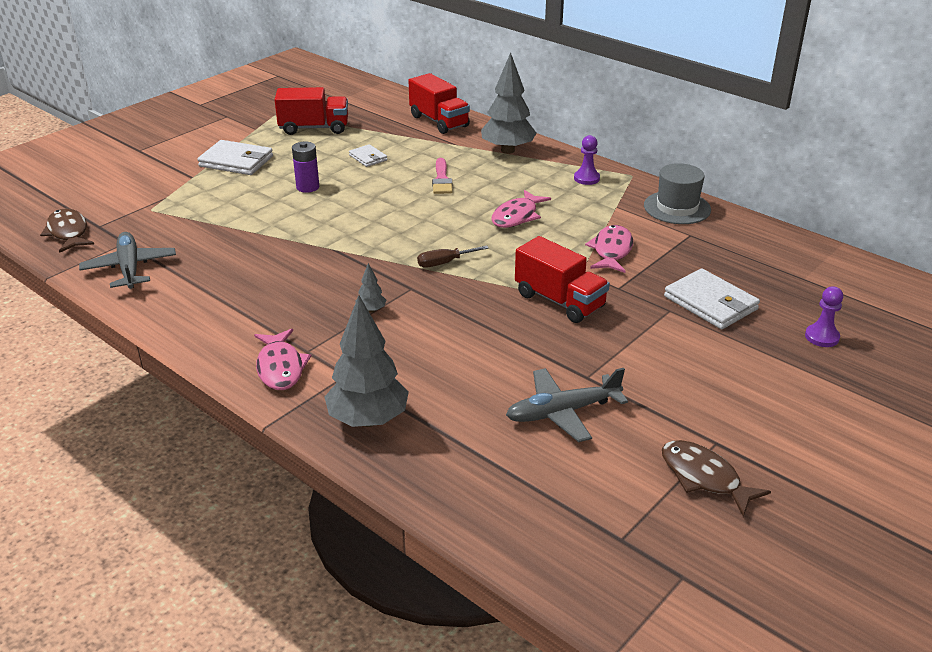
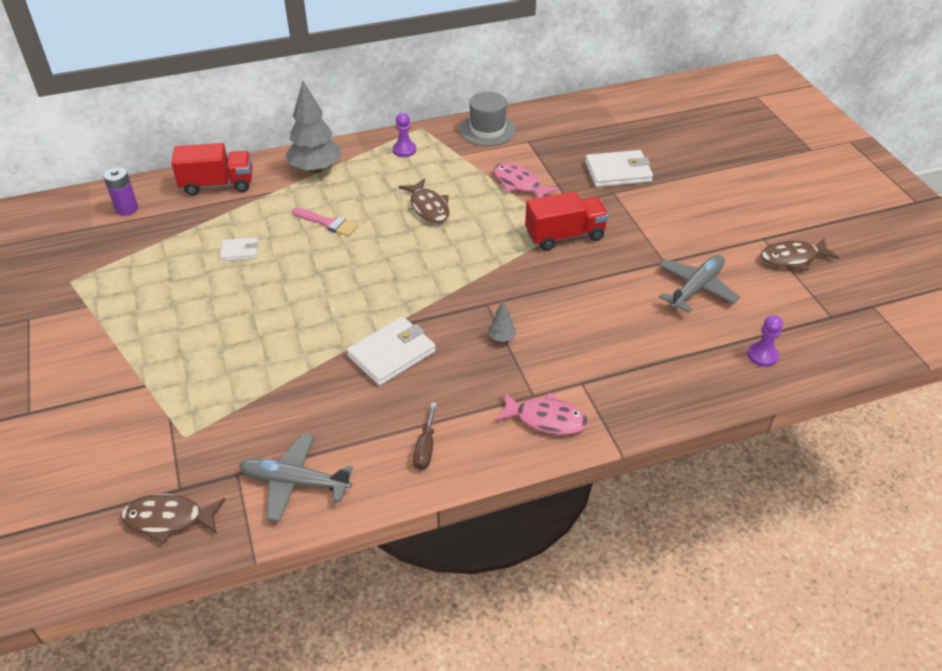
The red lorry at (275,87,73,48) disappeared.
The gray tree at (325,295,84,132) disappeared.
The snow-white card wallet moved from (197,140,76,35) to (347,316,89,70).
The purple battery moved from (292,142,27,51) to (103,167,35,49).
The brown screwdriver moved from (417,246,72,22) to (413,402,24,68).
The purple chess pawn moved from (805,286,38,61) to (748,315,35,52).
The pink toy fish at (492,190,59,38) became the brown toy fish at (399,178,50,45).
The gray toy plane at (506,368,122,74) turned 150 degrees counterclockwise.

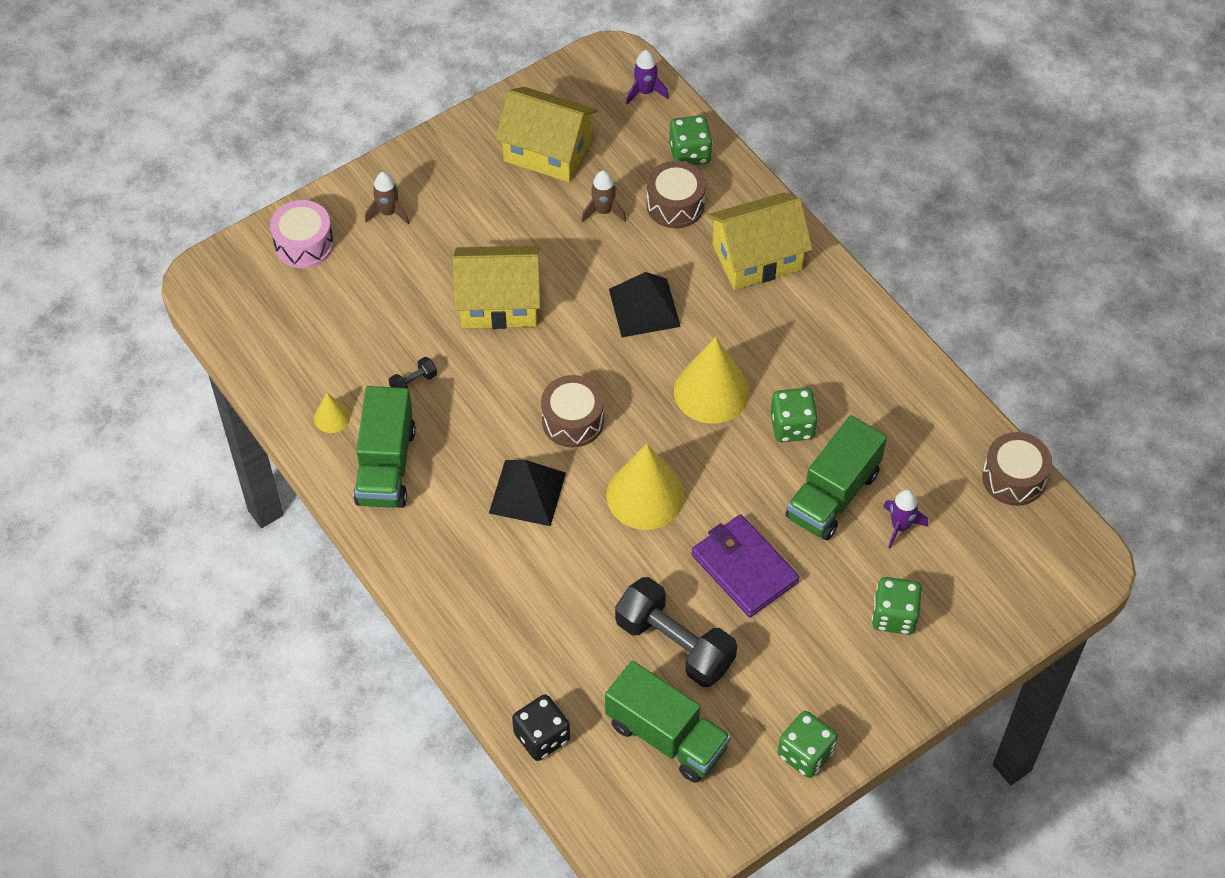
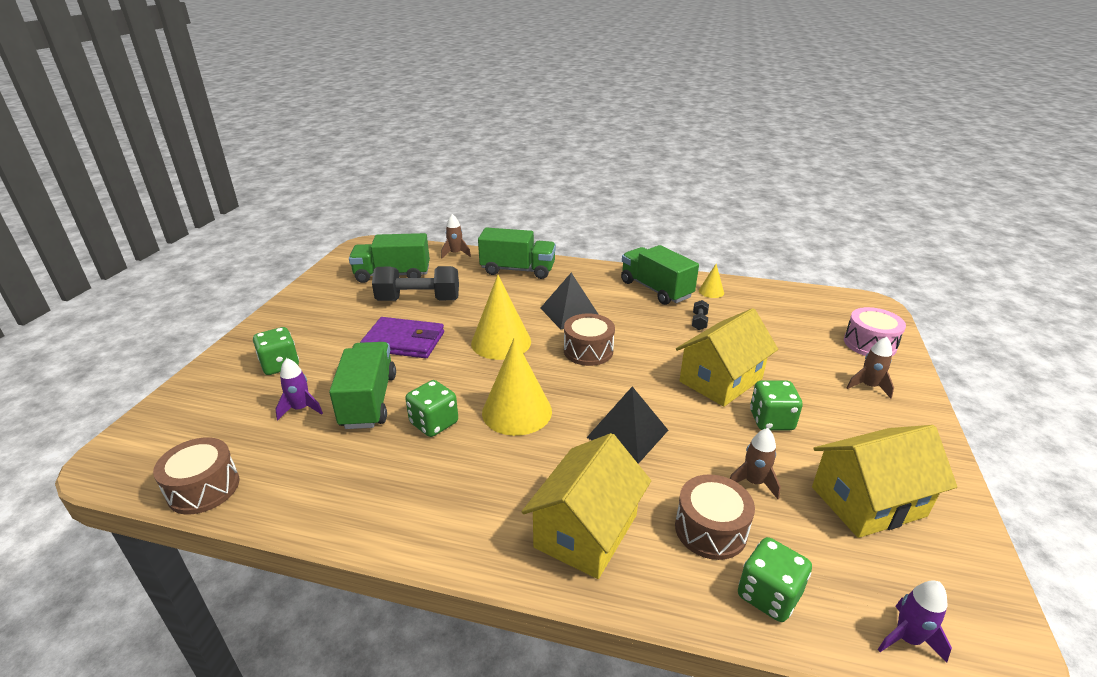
The emerald lorry at (478,228,78,51) appeared.
The emerald die moved from (778,711,60,67) to (750,381,53,49).
The ebony die at (512,694,58,67) was replaced by the brown toy rocket at (441,214,30,45).

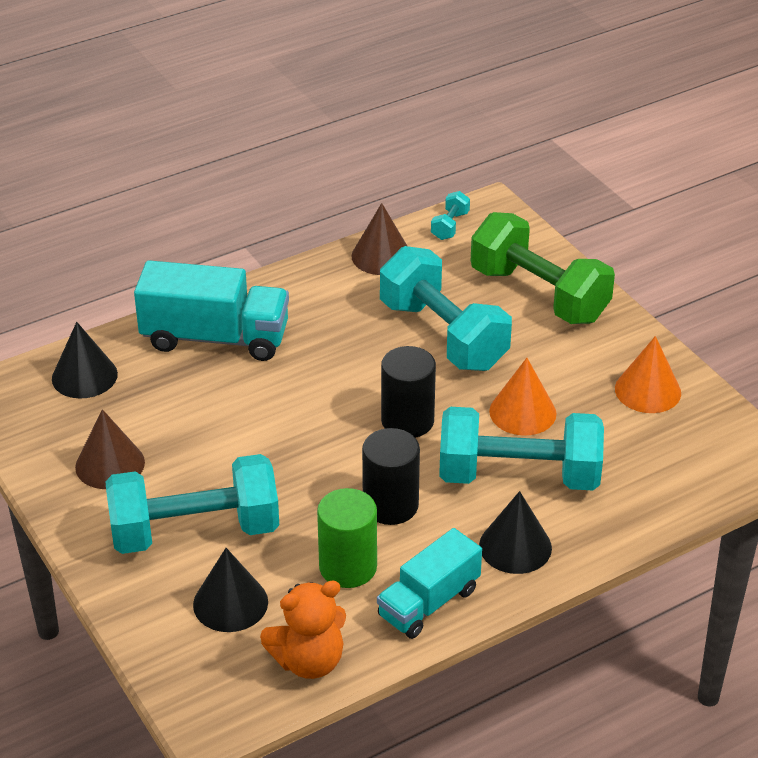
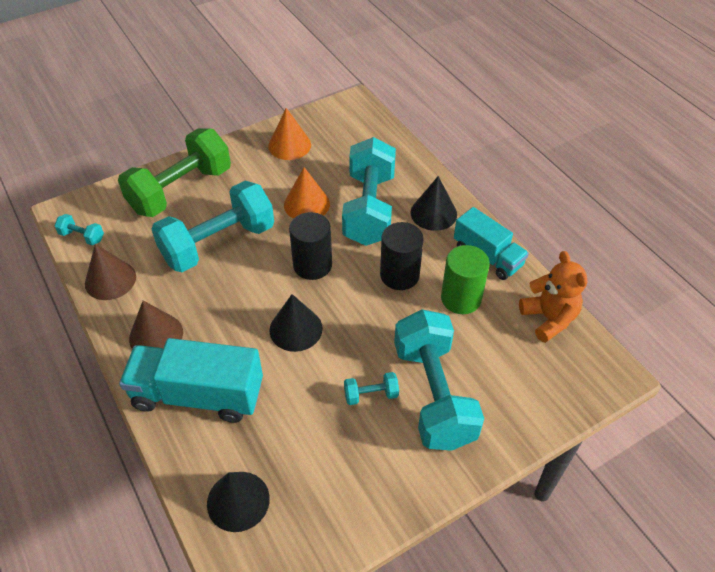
The teal free weight at (344,372,55,33) appeared.
The brown cone moved from (75,409,70,80) to (129,300,54,49).
The ebony cone moved from (193,548,75,84) to (269,294,54,58).
The teal lorry at (134,260,155,101) turned 90 degrees counterclockwise.

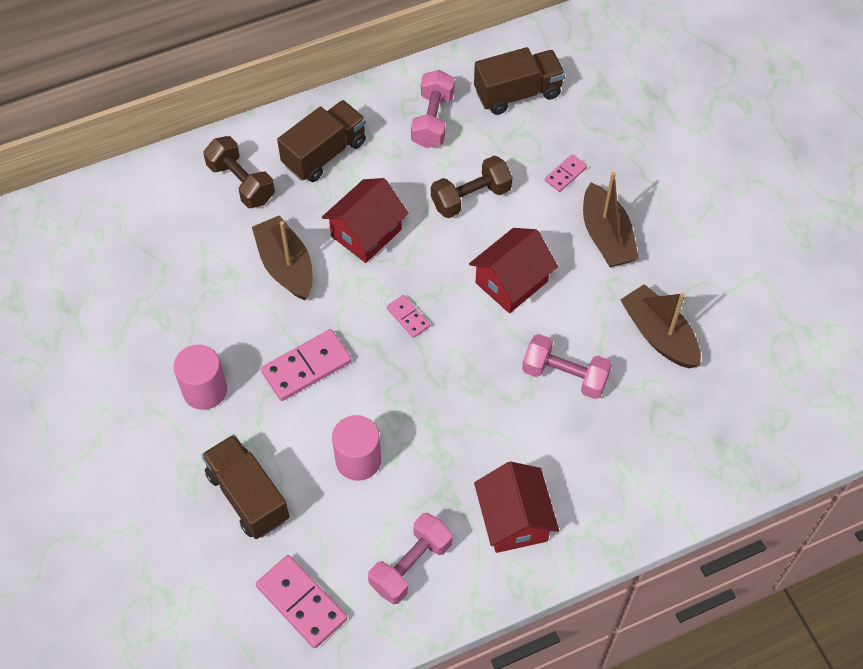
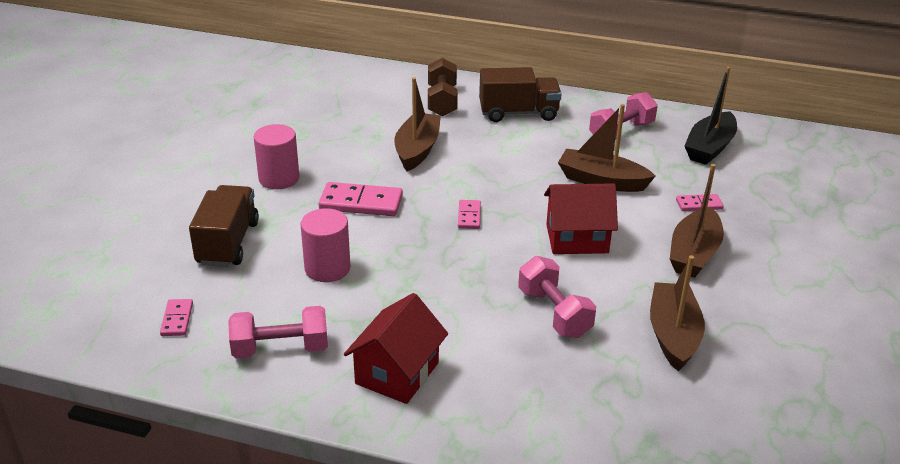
The red toy house at (322,178,87,85) disappeared.
The brown free weight at (431,156,81,62) was replaced by the brown boat at (558,104,98,88).
The brown lorry at (474,47,91,68) was replaced by the ebony boat at (685,67,52,98).
The pink domino piece at (256,555,91,93) changed to 0.55 times the size.

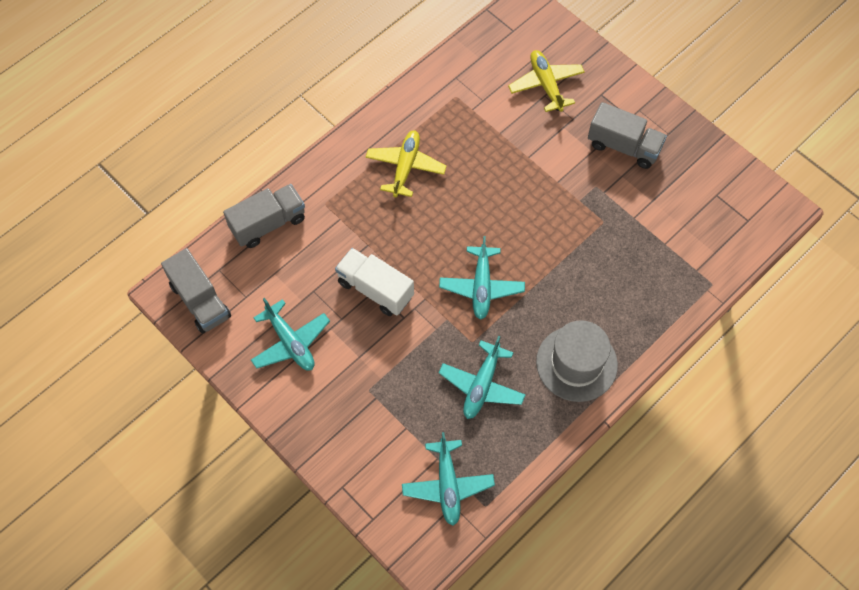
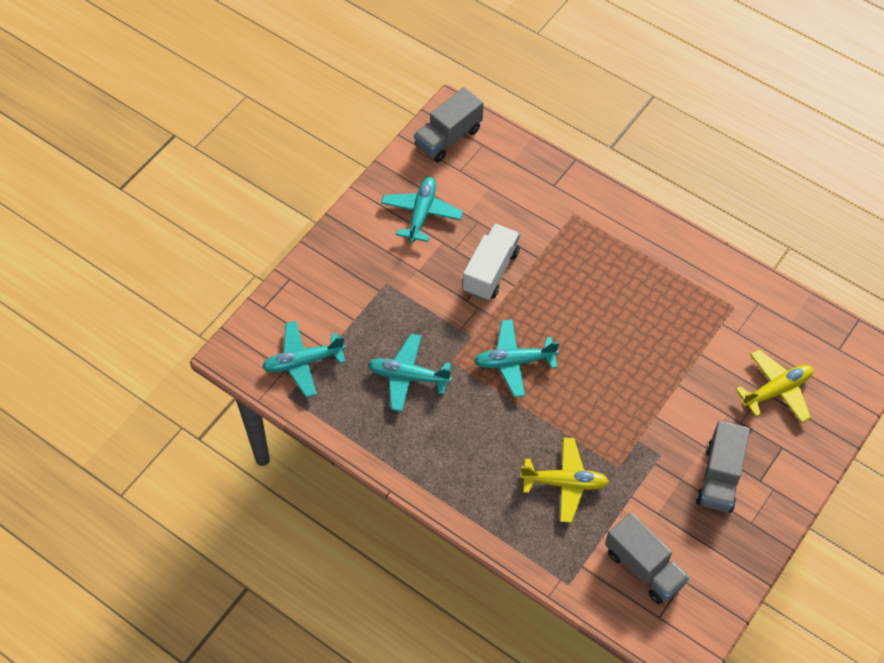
The gray hat at (536,320,82,82) disappeared.
The gray lorry moved from (223,184,82,64) to (605,512,85,92).
The golden toy plane moved from (366,130,81,68) to (520,437,89,86).
The teal toy plane at (251,298,79,73) turned 150 degrees clockwise.

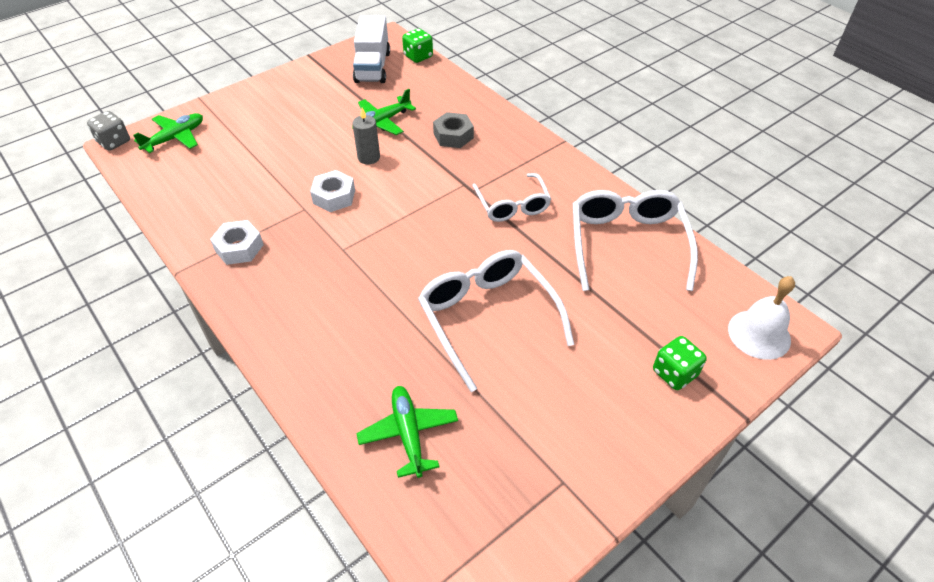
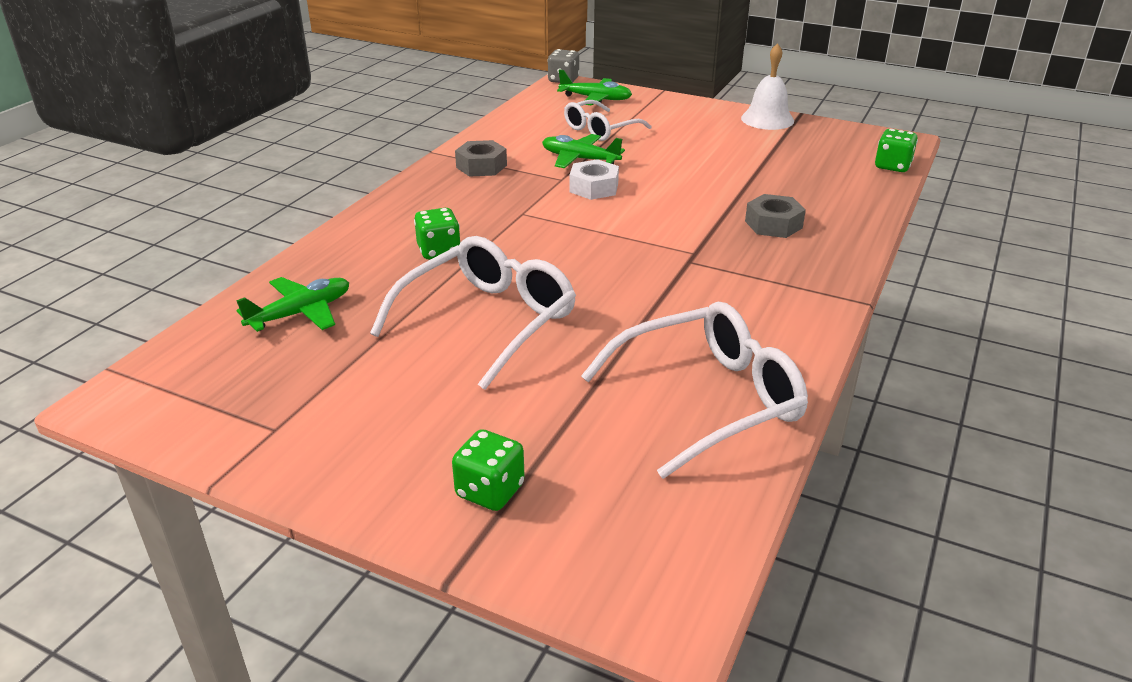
The gray wax candle at (352,108,28,56) disappeared.
The snow-white lorry at (353,15,37,68) disappeared.
The emerald die at (414,208,47,51) appeared.
The emerald toy plane moved from (352,89,64,46) to (542,134,83,34).
The snow-white glasses moved from (472,173,79,49) to (564,100,88,41).
The snow-white hand bell moved from (728,276,67,84) to (741,43,53,87).
The snow-white nut at (210,220,54,45) became the gray nut at (455,140,52,37).

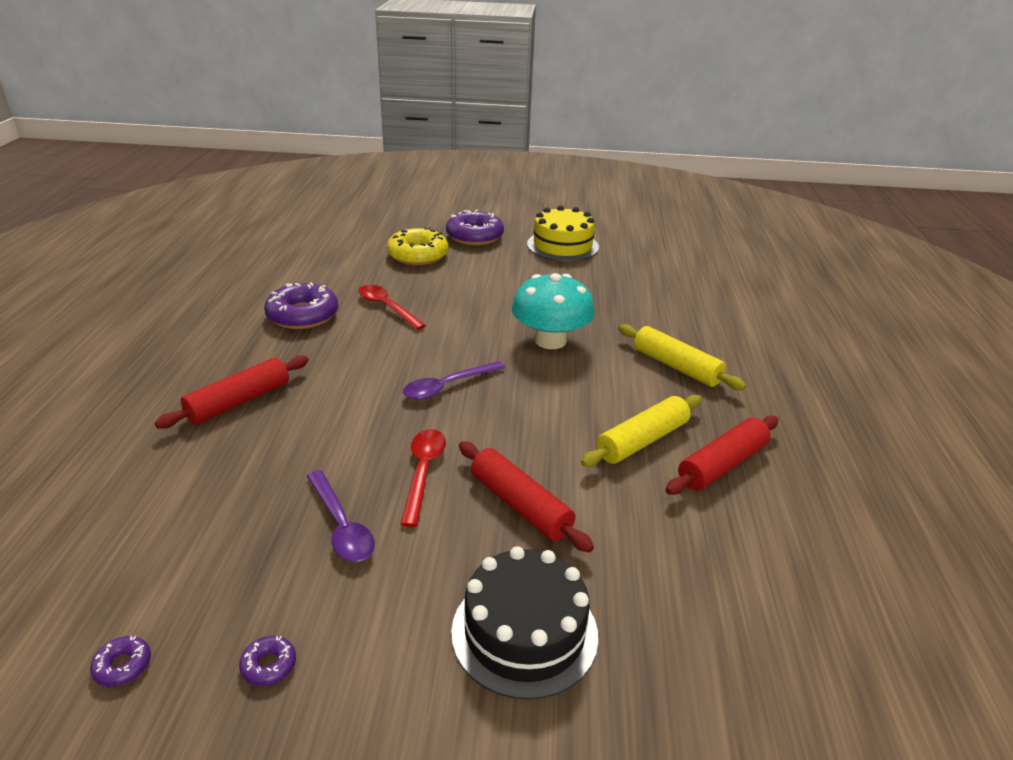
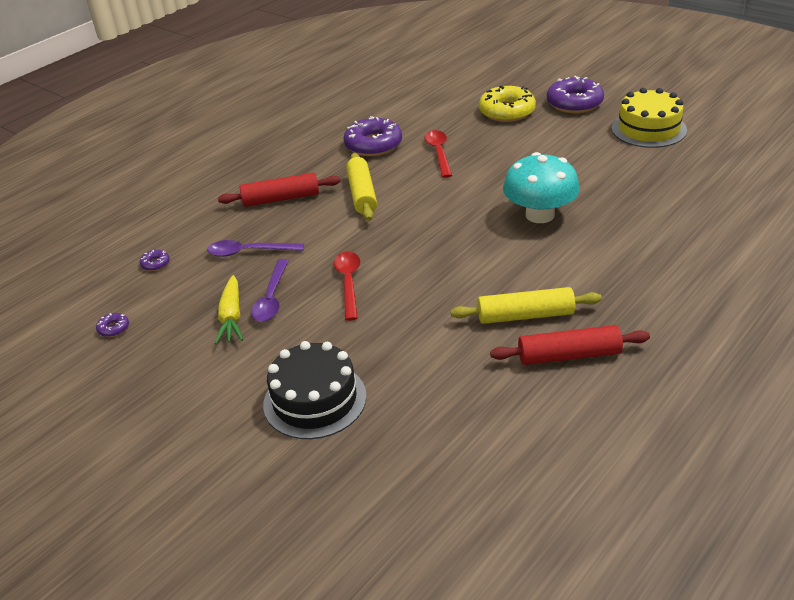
The red pastry roller at (459,441,135,112) disappeared.
The golden toy carrot at (215,275,28,69) appeared.
The purple donut moved from (239,636,57,50) to (139,250,31,21).
The purple teaspoon moved from (403,361,103,39) to (207,240,97,17).
The golden pastry roller moved from (618,324,128,66) to (346,153,31,68).
The red teaspoon at (400,429,46,98) turned 45 degrees counterclockwise.

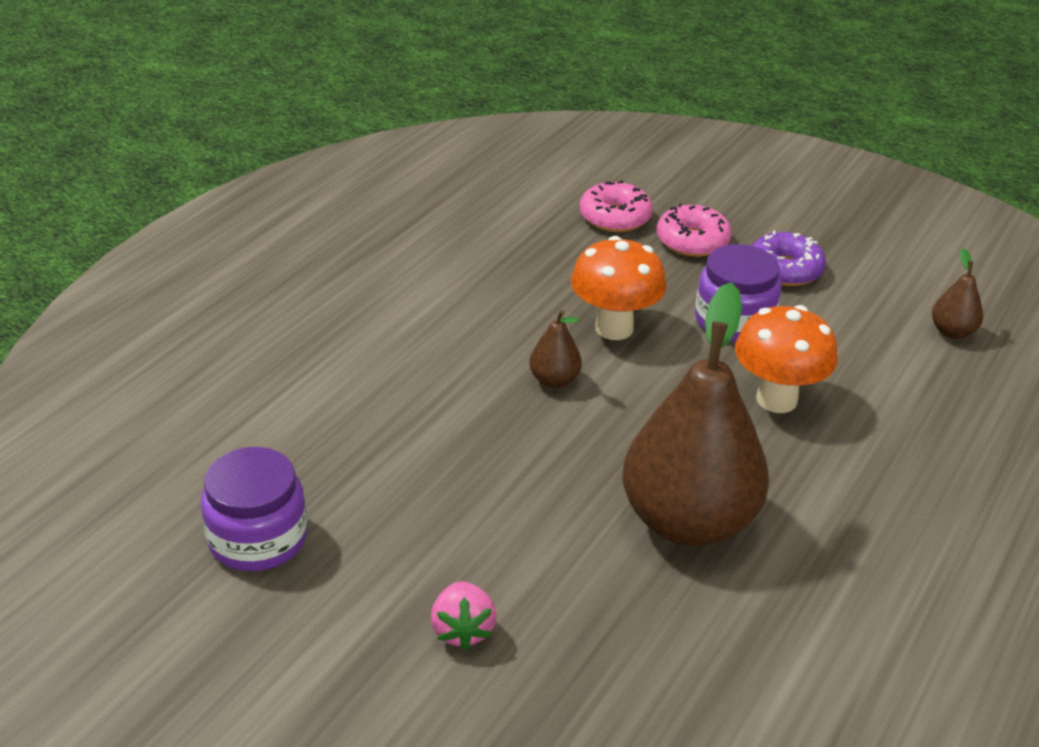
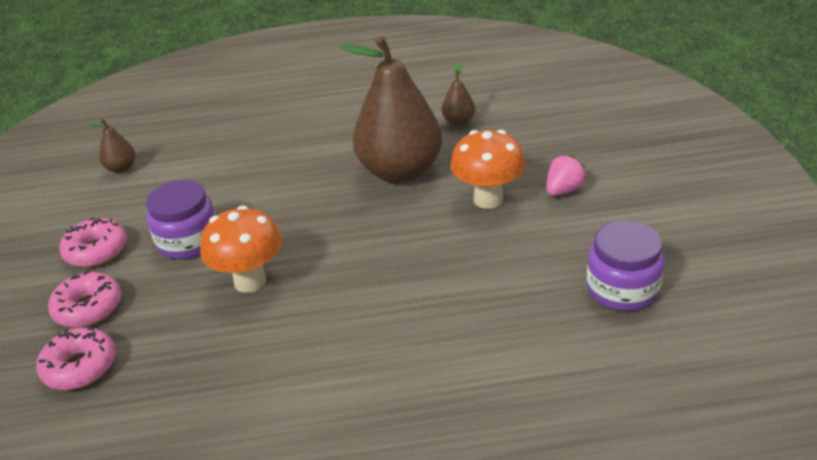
The brown toy pear moved from (529,310,53,78) to (442,62,33,64).
The orange-coloured fungus moved from (735,305,103,108) to (450,130,75,79).
The purple donut at (752,230,74,56) became the pink donut at (60,217,67,50).

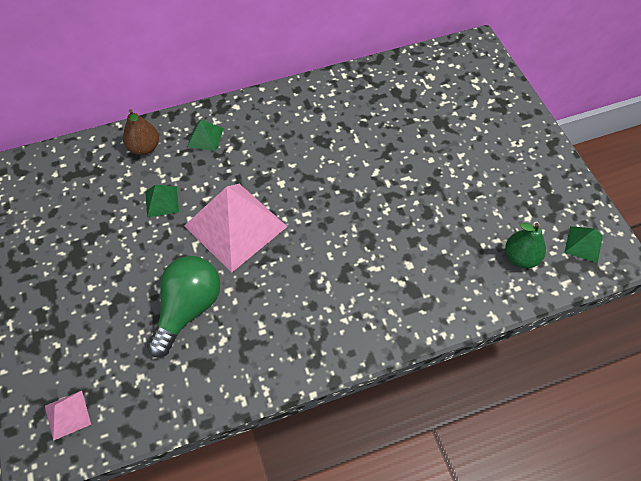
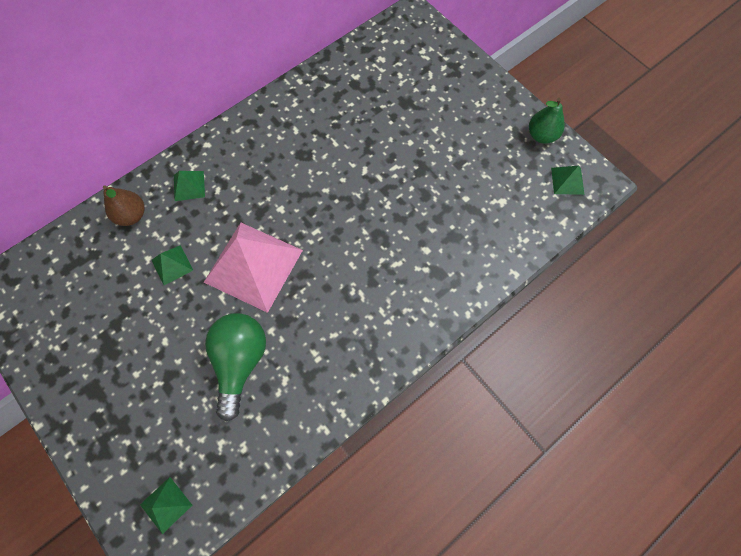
The emerald toy pear moved from (505,223,41,45) to (529,98,36,46).
The pink pyramid at (45,391,46,50) became the emerald pyramid at (140,477,52,57).

